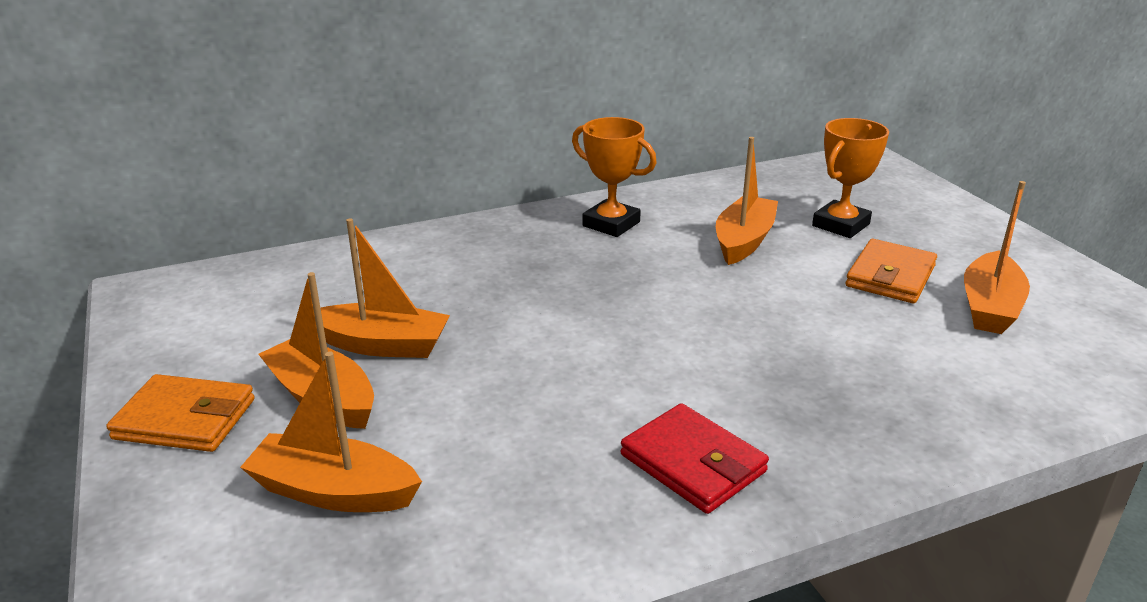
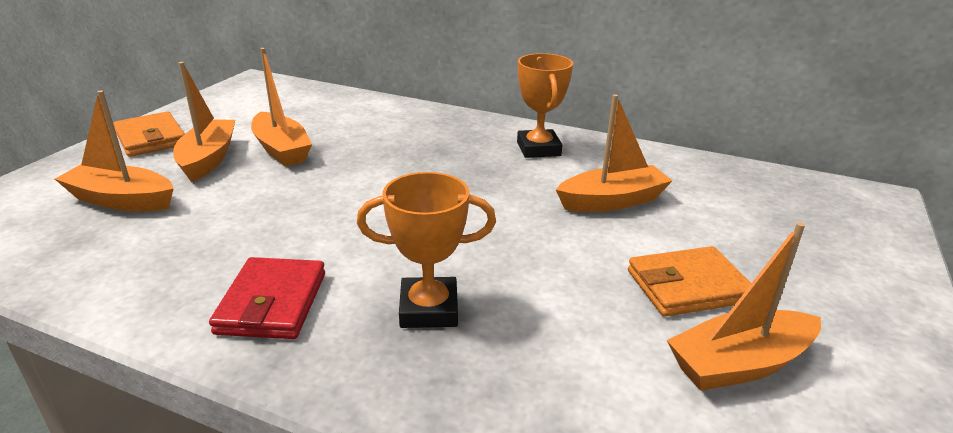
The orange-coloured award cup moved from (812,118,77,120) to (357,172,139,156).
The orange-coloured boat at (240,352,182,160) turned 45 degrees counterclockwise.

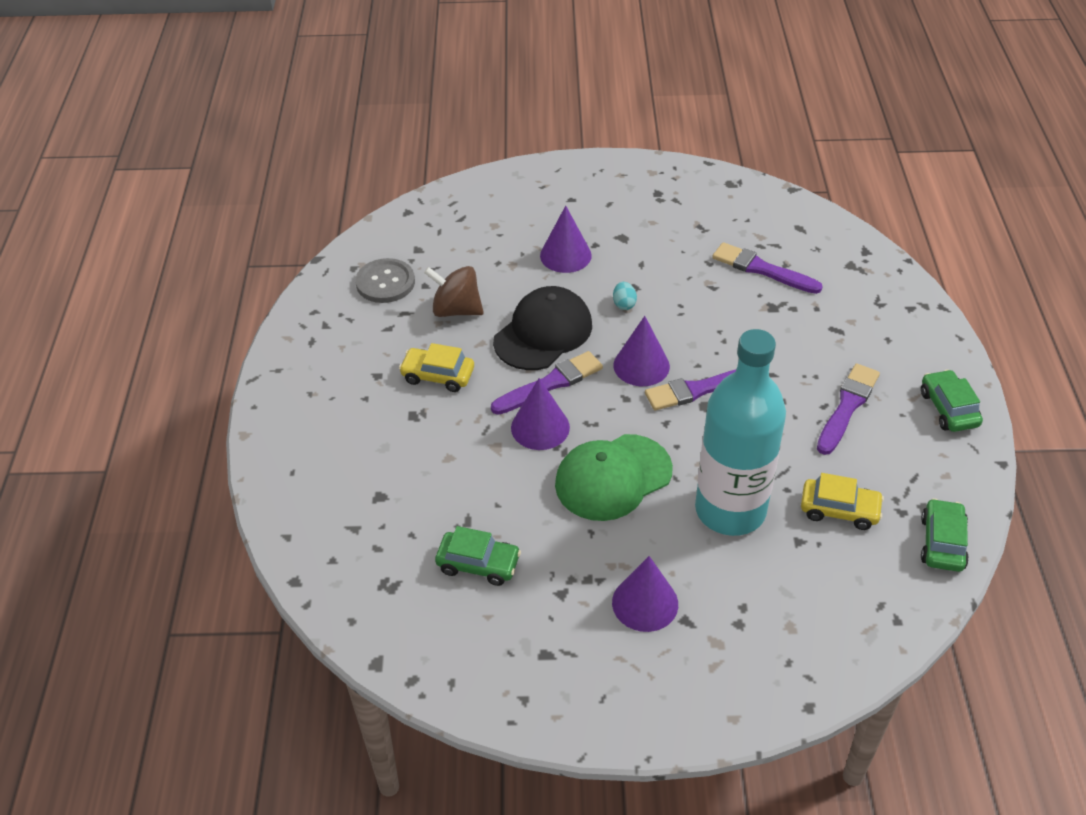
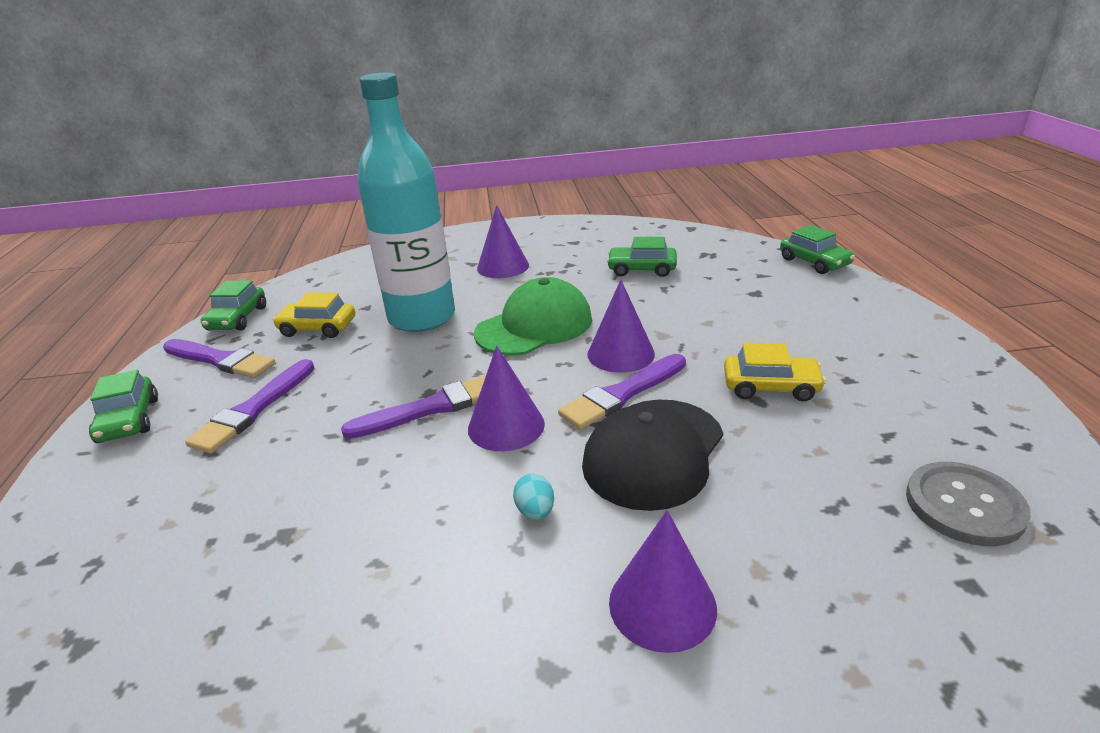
The brown spinning top at (424,266,60,51) disappeared.
The emerald automobile at (780,225,75,49) appeared.
The purple brush moved from (713,242,110,52) to (163,339,113,39).

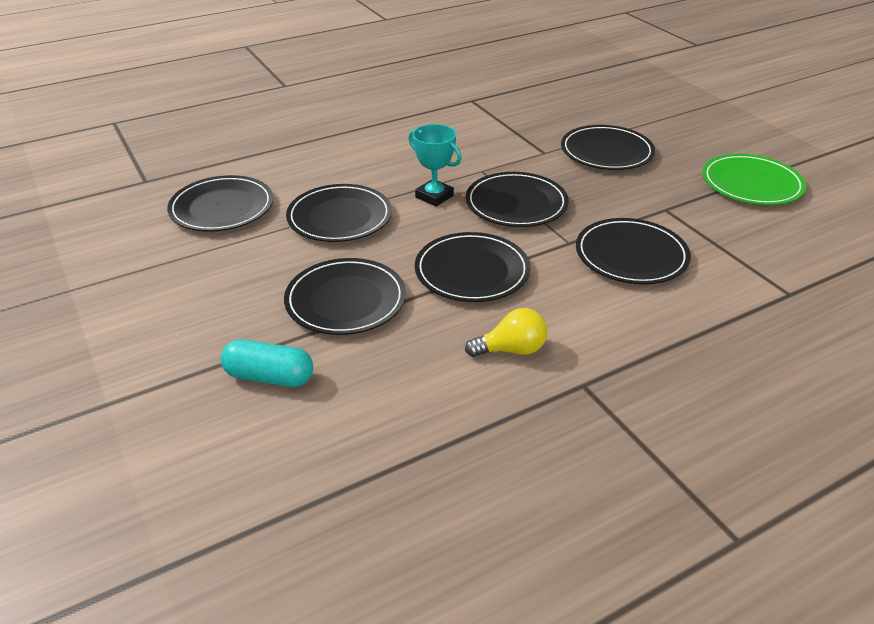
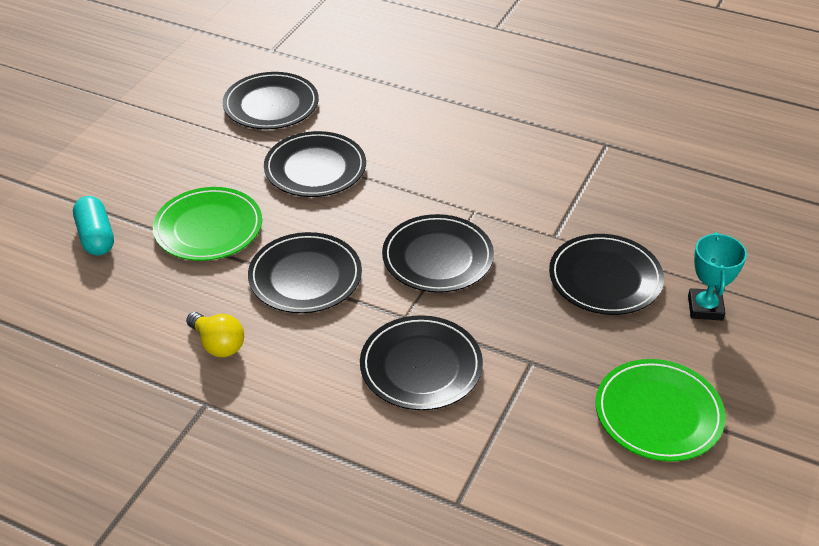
The teal award cup moved from (408,124,54,83) to (688,232,59,89).
The ebony dinner plate at (284,258,122,77) became the emerald dinner plate at (153,187,109,74).

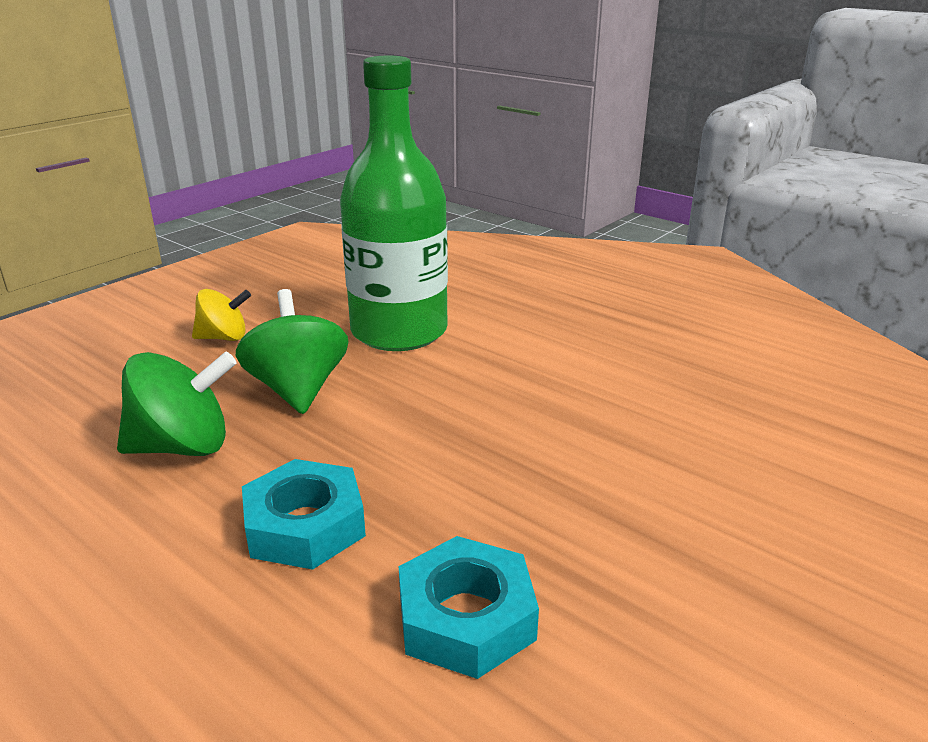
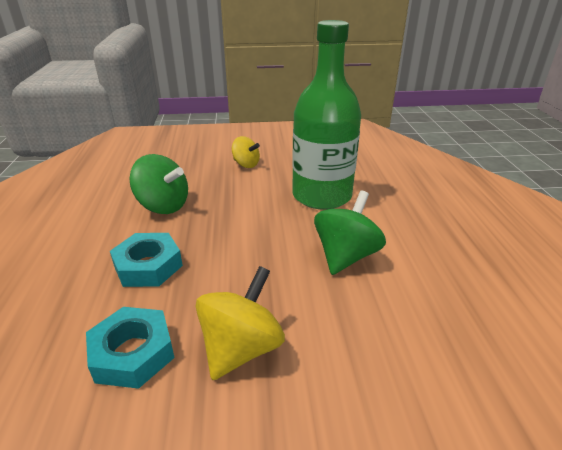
The golden spinning top at (196,266,89,114) appeared.
The emerald spinning top moved from (236,289,113,125) to (314,191,72,84).

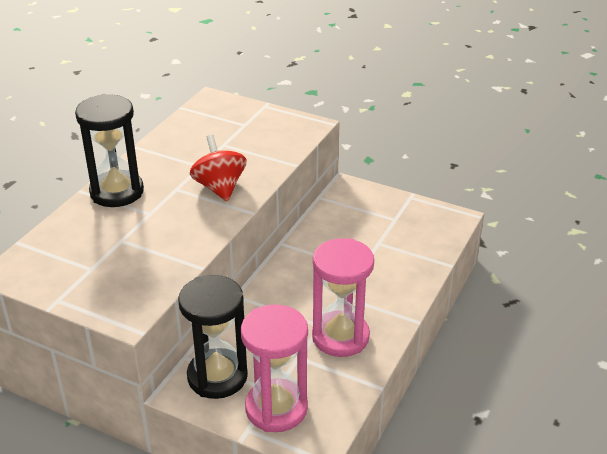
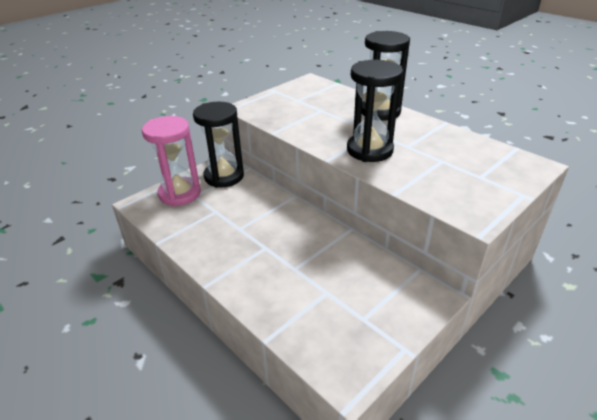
The pink sandglass at (312,238,62,119) disappeared.
The red spinning top at (190,135,57,67) was replaced by the ebony sandglass at (347,60,56,102).

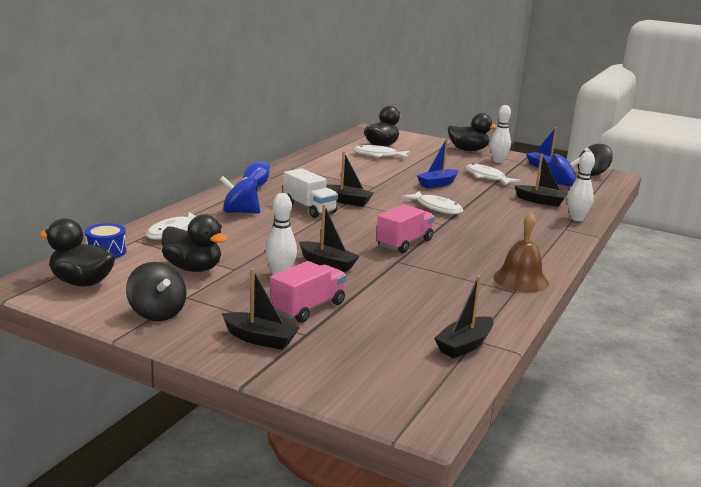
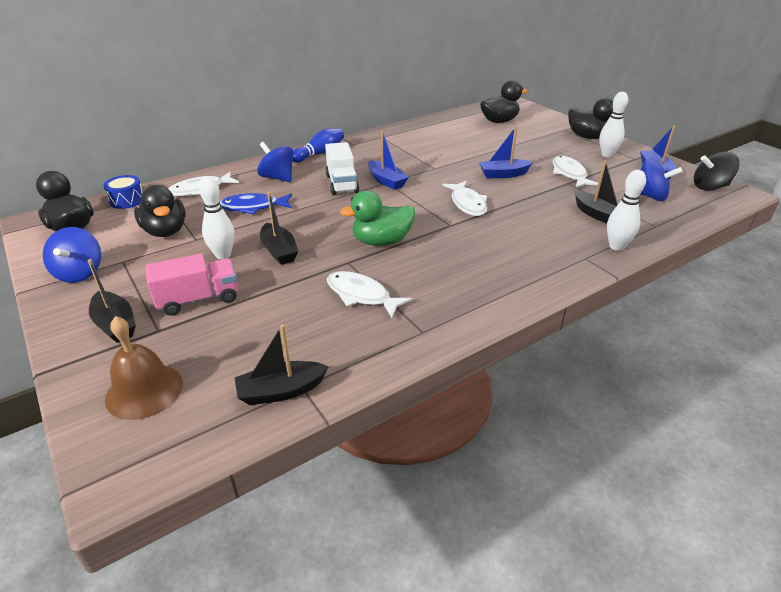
The cobalt toy fish at (220,193,72,21) appeared.
The snow-white toy fish moved from (353,145,57,13) to (327,271,85,47).
The brown hand bell moved from (493,212,56,80) to (105,316,78,104).
The pink lorry at (376,204,59,49) was replaced by the emerald duck at (340,190,75,56).
The ebony spinning top at (126,262,61,59) became the cobalt spinning top at (43,227,58,56).
The ebony boat at (326,151,48,56) became the cobalt boat at (368,130,41,60).

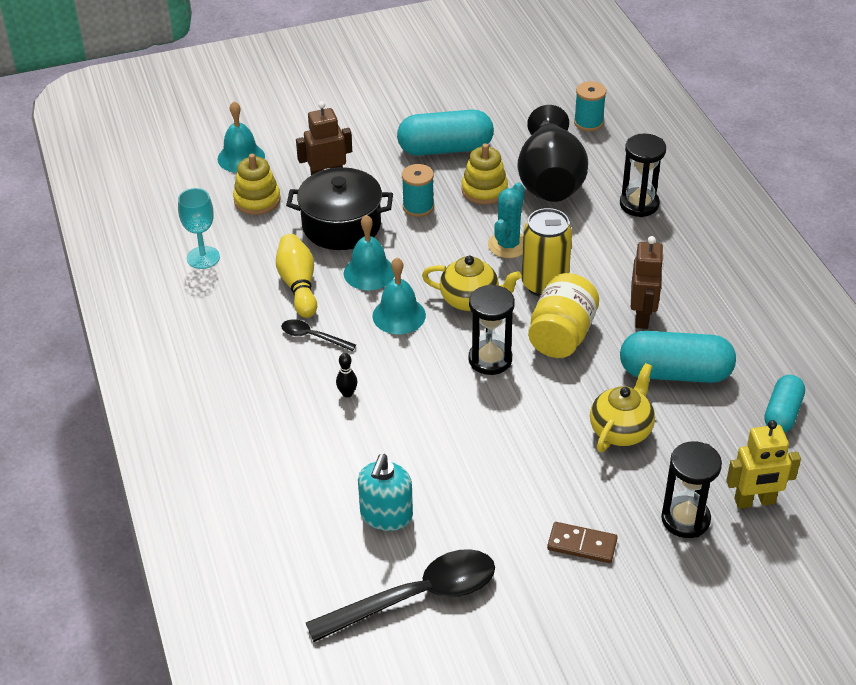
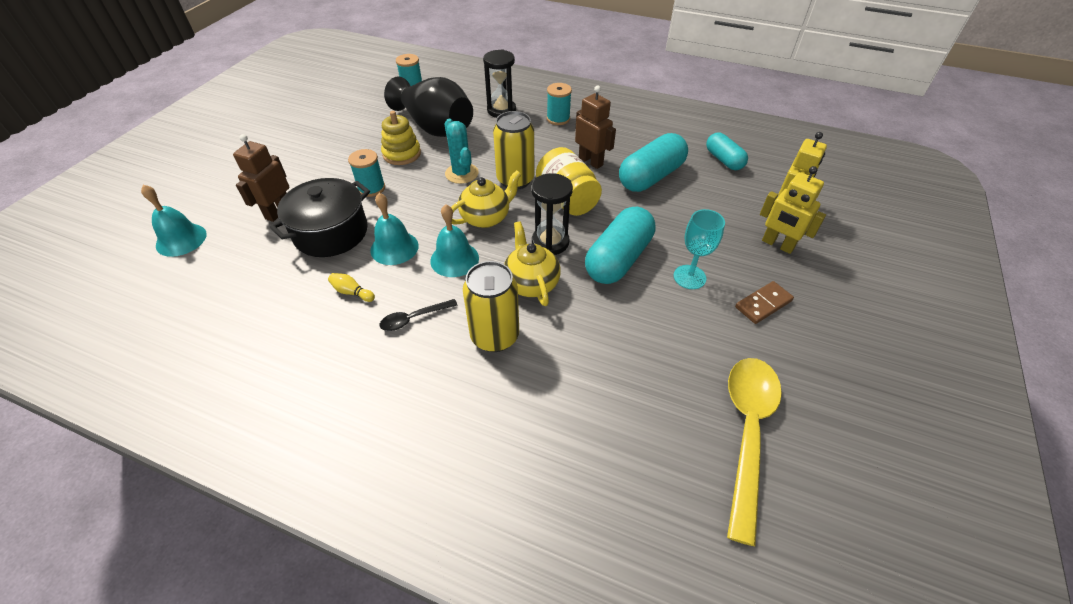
The golden stacking toy at (233,154,48,61) disappeared.
The teal pump bottle at (358,454,55,77) disappeared.
The teal bobbin at (547,83,25,42) appeared.
The teal wine glass moved from (178,188,42,81) to (674,209,51,80).
The teal pill shape moved from (397,109,97,47) to (585,207,70,77).
The golden china teapot moved from (590,363,65,89) to (504,221,57,85).
The ebony tenpin at (336,353,21,44) was replaced by the golden tin at (463,261,56,91).
The ebony sandglass at (661,441,61,97) was replaced by the golden robot figure at (760,166,66,88).
The ebony teaspoon at (306,549,189,93) became the golden teaspoon at (727,358,55,188).
The golden tenpin at (276,234,41,84) changed to 0.52 times the size.

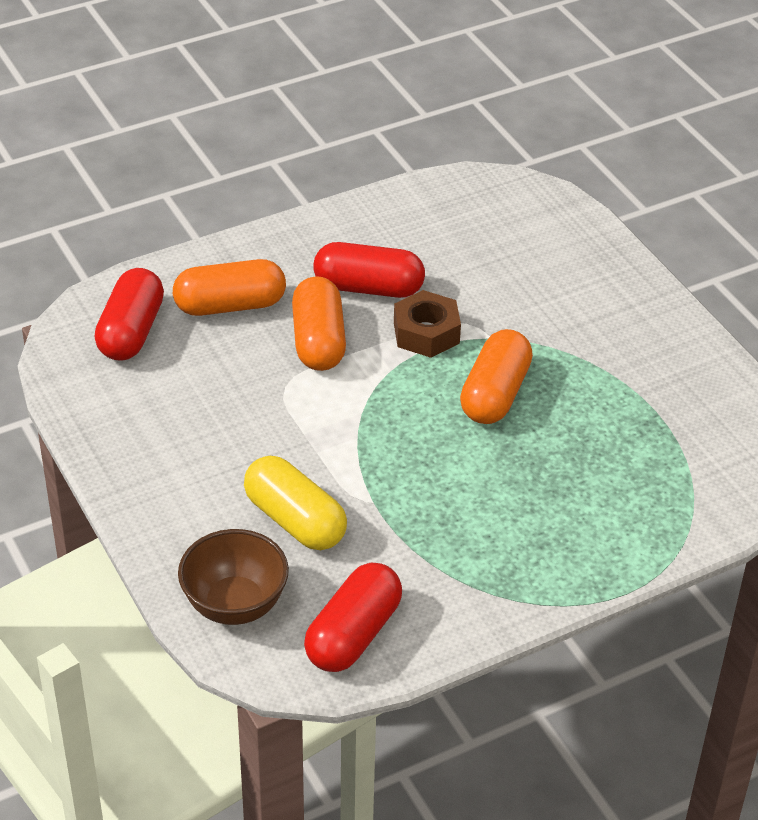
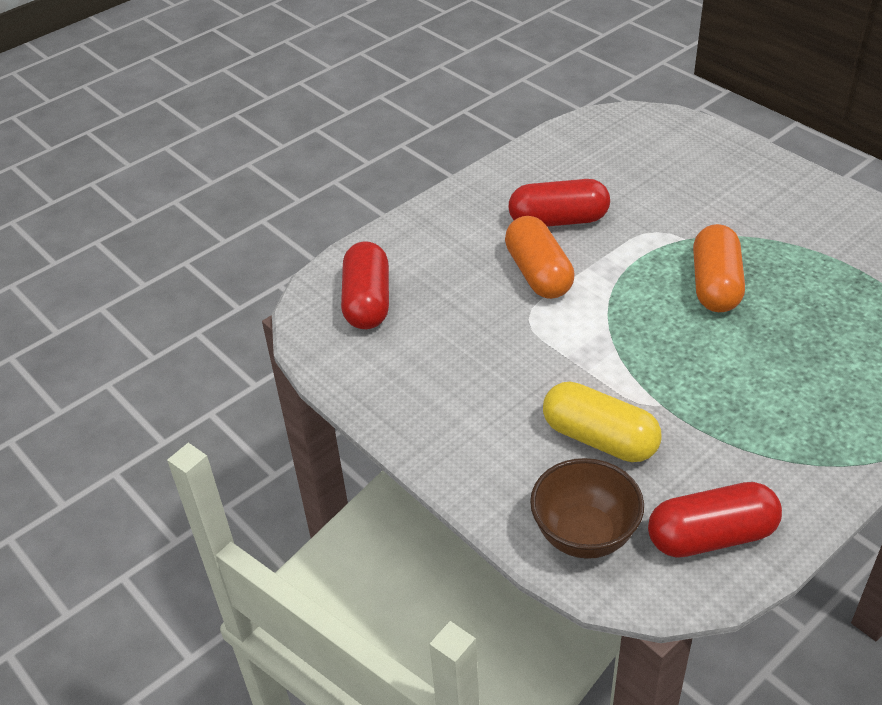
The orange-coloured pill shape at (173,259,113,57) disappeared.
The brown nut at (394,290,67,68) disappeared.
The red pill shape at (304,563,98,109) turned 60 degrees clockwise.

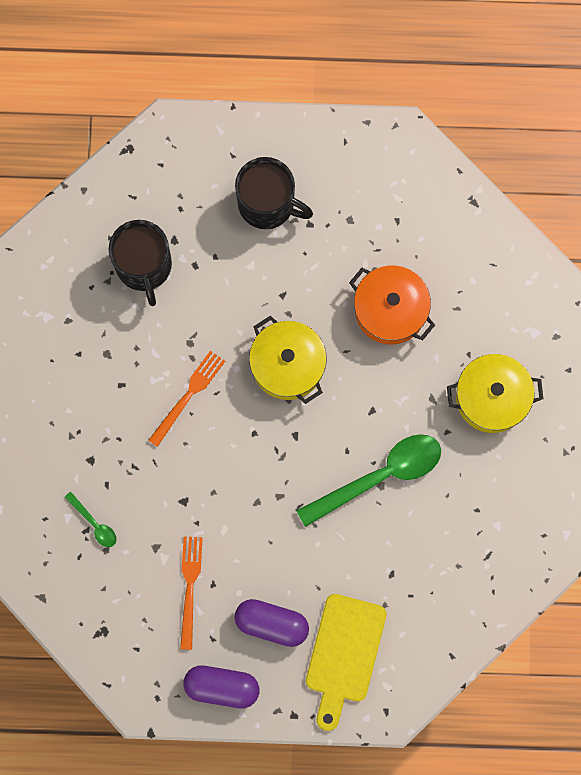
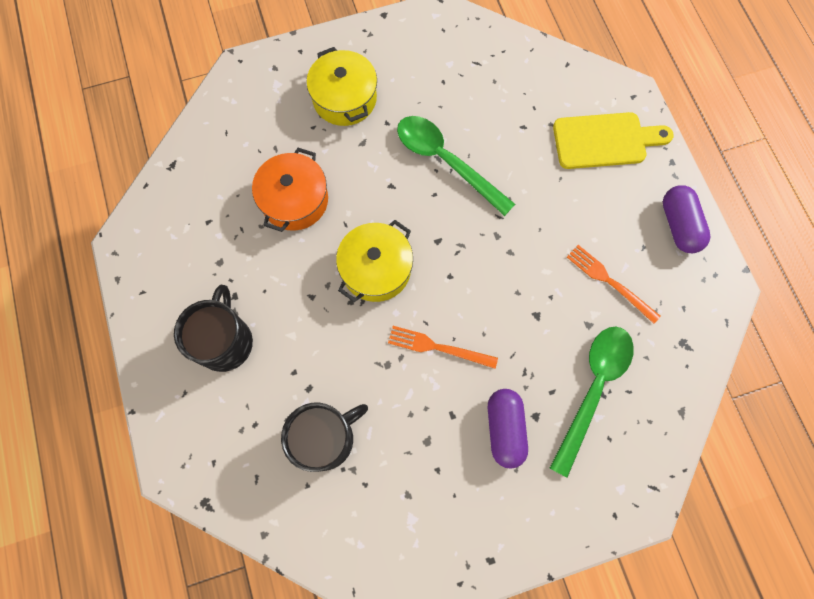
The purple pill shape moved from (235,599,74,48) to (488,389,40,80).
The orange-coloured dinner fork at (180,536,23,114) turned 60 degrees clockwise.
The emerald teaspoon at (65,492,52,55) changed to 2.24 times the size.

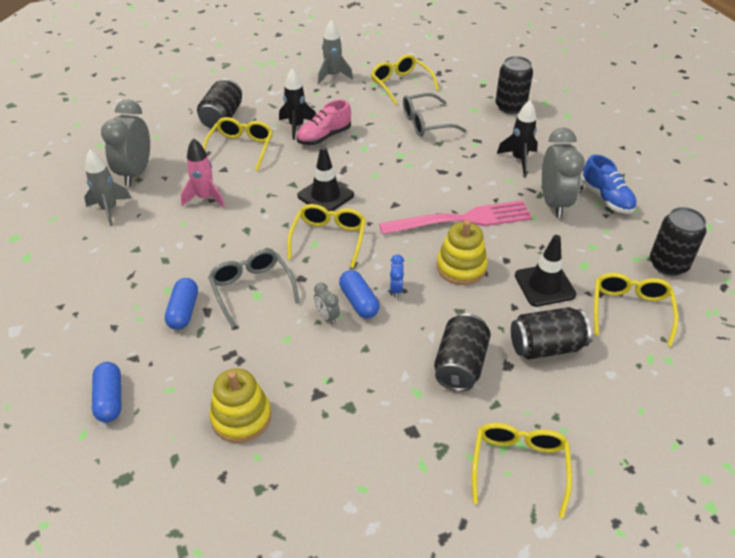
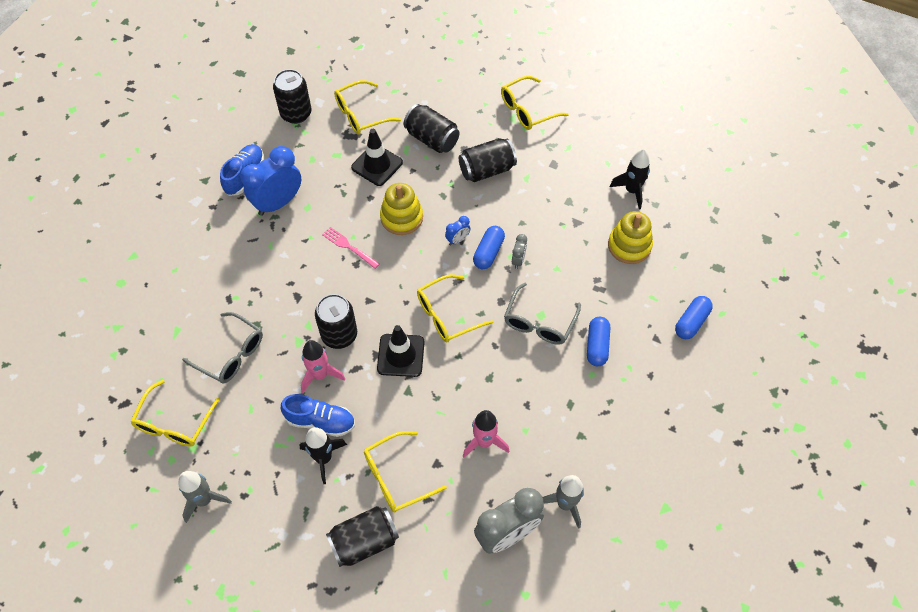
The pink toy rocket at (301,340,44,53) appeared.
The ebony tin moved from (495,56,38,58) to (315,294,42,55).
The ebony toy rocket moved from (497,100,41,74) to (610,149,40,61).
The pink shoe at (296,100,55,45) became the cobalt shoe at (281,394,74,43).
The gray bedside clock at (542,127,43,91) became the cobalt bedside clock at (241,146,60,70).
The cobalt pill shape at (165,278,33,52) turned 45 degrees counterclockwise.
The pink dinner fork at (379,200,153,35) changed to 0.48 times the size.

